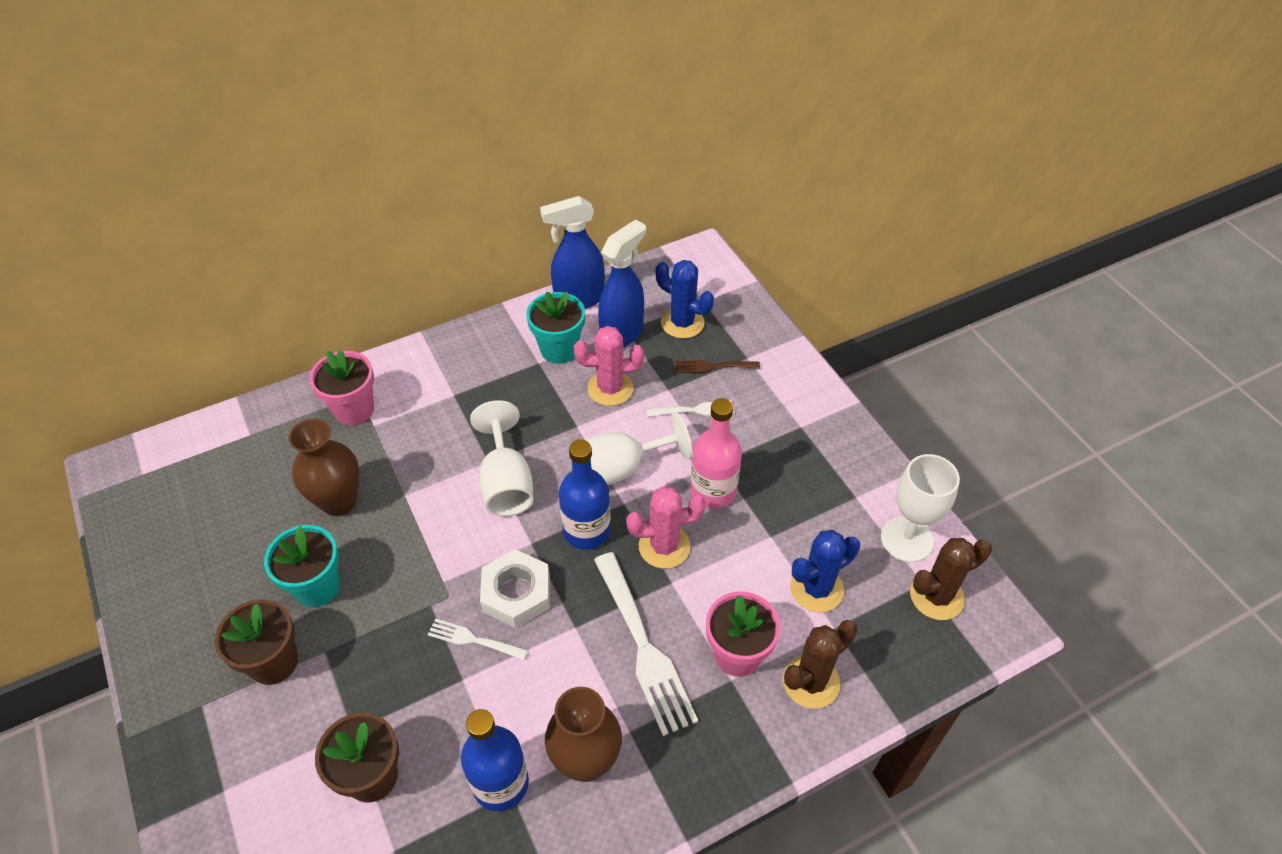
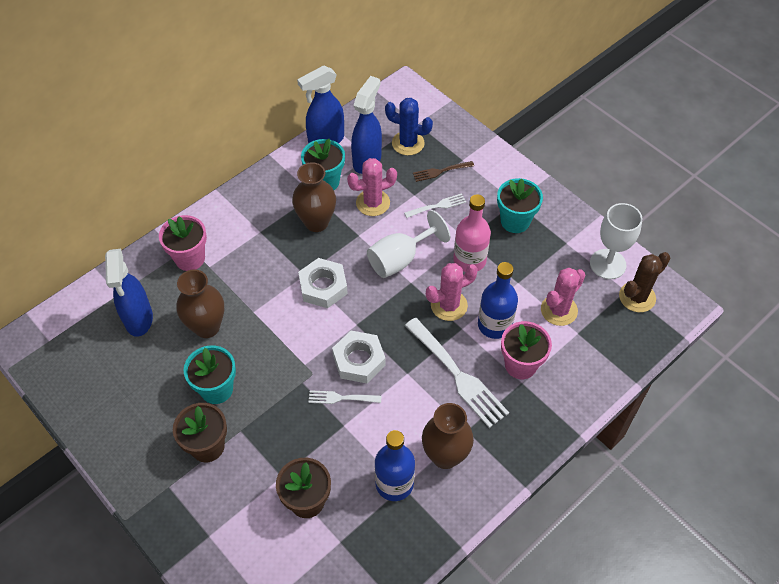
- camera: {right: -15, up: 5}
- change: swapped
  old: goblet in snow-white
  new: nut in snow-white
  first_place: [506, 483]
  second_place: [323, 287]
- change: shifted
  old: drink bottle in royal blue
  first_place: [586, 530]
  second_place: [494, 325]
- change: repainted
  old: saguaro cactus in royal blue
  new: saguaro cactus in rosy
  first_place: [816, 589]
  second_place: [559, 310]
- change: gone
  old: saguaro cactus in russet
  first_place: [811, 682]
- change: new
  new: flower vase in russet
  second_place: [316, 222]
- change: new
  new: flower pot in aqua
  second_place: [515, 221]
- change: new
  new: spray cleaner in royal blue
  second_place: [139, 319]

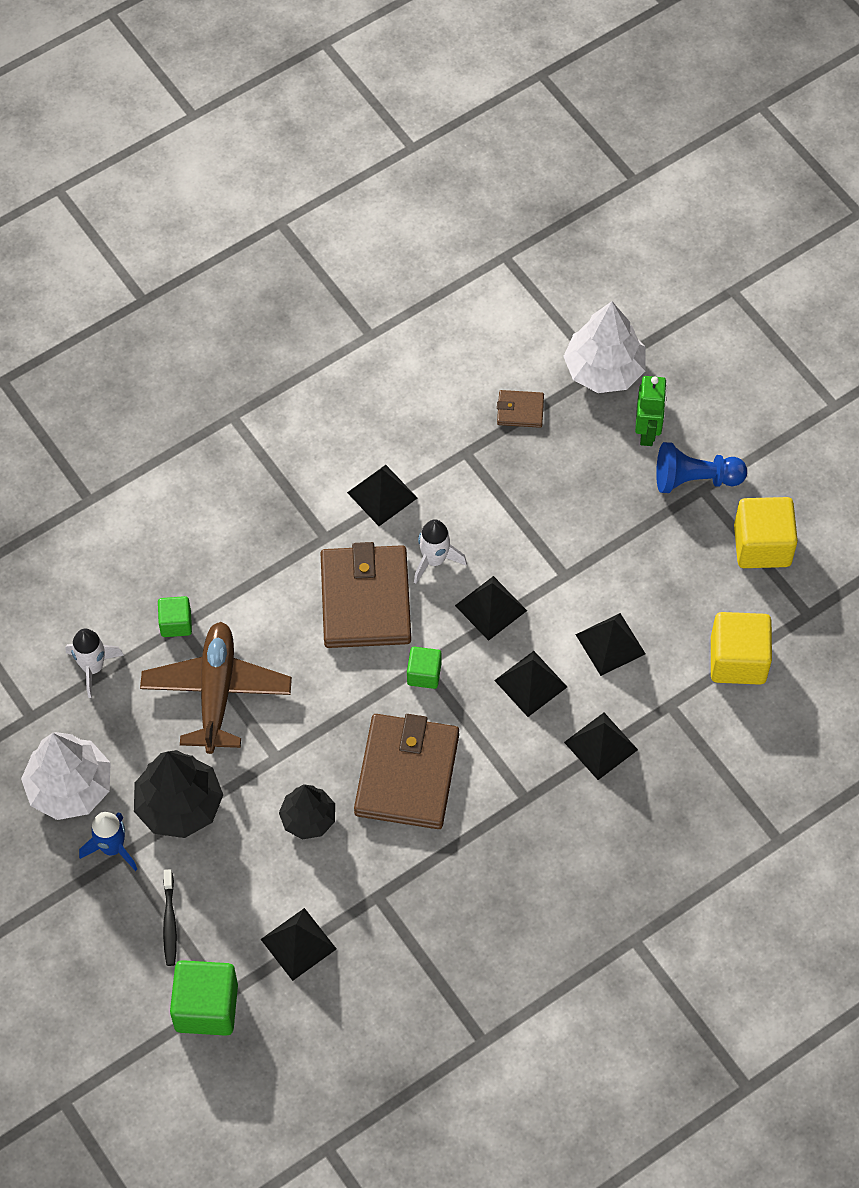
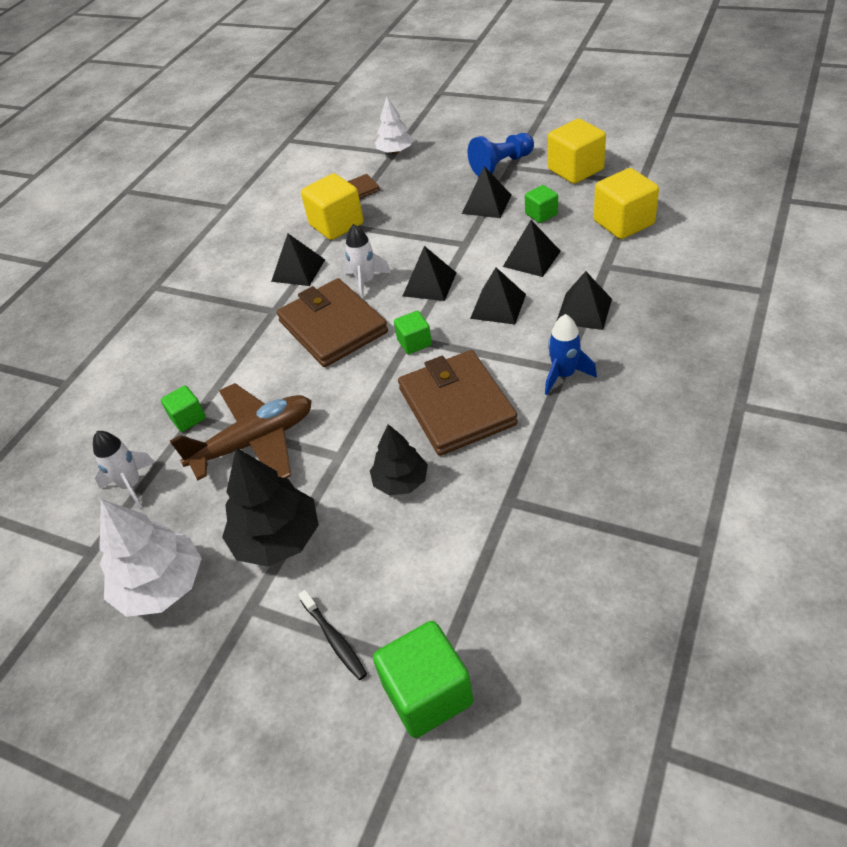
- camera: {right: -25, up: -15}
- change: scaled
  old: toy tree in snow-white
  first_place: [604, 369]
  second_place: [395, 151]
  factor: 0.63
- change: gone
  old: robot in emerald
  first_place: [647, 432]
- change: rotated
  old: aeroplane in russet
  first_place: [216, 692]
  second_place: [254, 442]
  degrees: 90
- change: shifted
  old: rocket in royal blue
  first_place: [112, 848]
  second_place: [564, 375]
- change: shifted
  old: pyramid in ebony
  first_place: [298, 944]
  second_place: [486, 204]
- change: new
  new: block in yellow
  second_place: [336, 224]
- change: new
  new: block in emerald
  second_place: [541, 214]

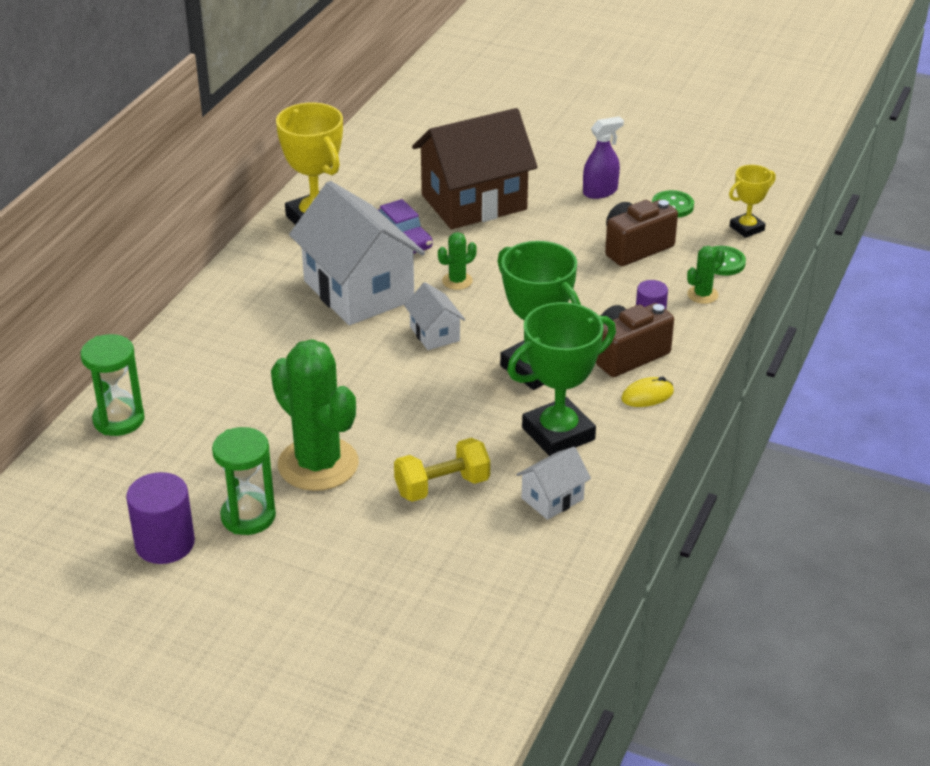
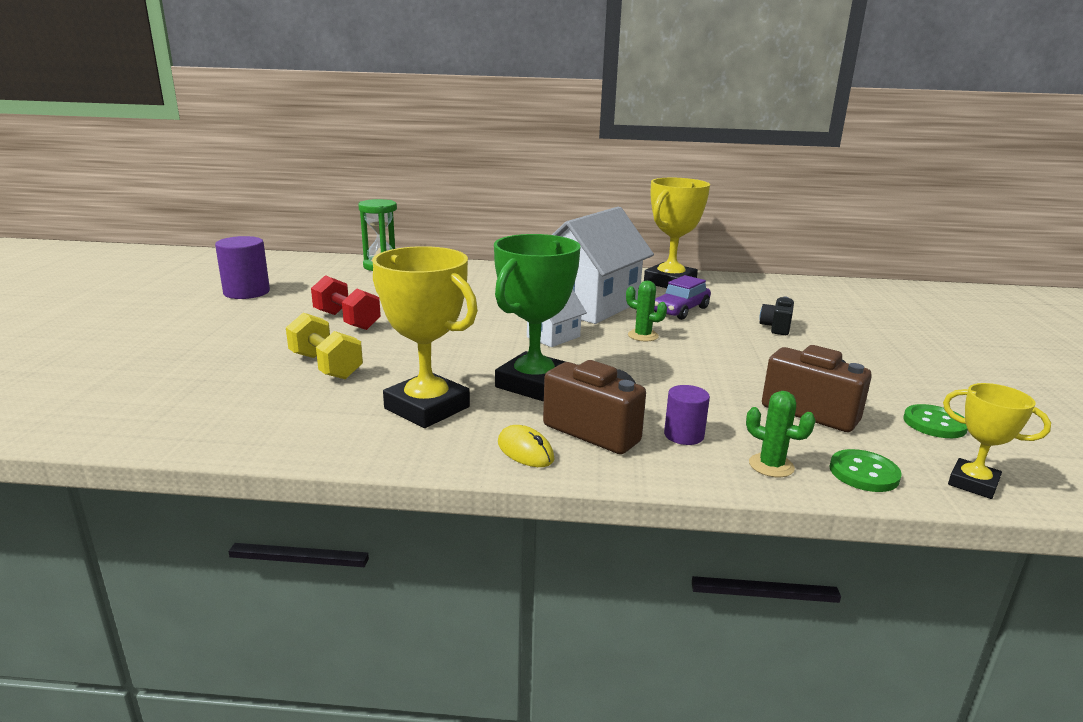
- camera: {right: 70, up: -15}
- change: swapped
  old: cottage in russet
  new: camera in ebony
  first_place: [474, 202]
  second_place: [776, 327]
- change: gone
  old: spray cleaner in violet
  first_place: [600, 192]
- change: repainted
  old: prize cup in emerald
  new: prize cup in yellow
  first_place: [558, 434]
  second_place: [427, 408]
- change: swapped
  old: saguaro cactus in emerald
  new: hand weight in crimson
  first_place: [318, 464]
  second_place: [347, 320]
- change: gone
  old: hourglass in emerald
  first_place: [248, 516]
- change: gone
  old: cottage in snow-white
  first_place: [552, 499]

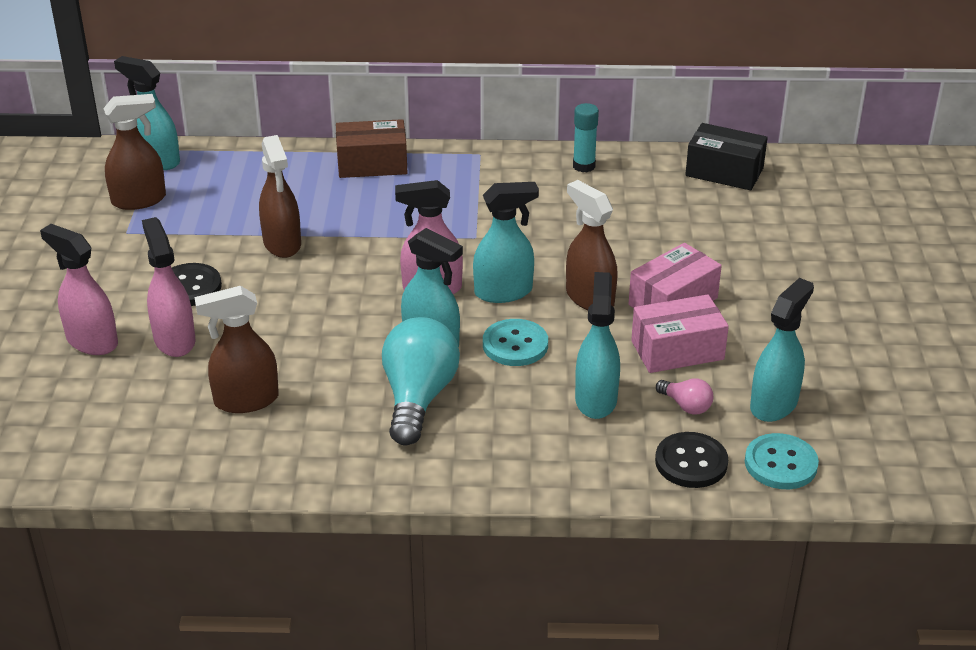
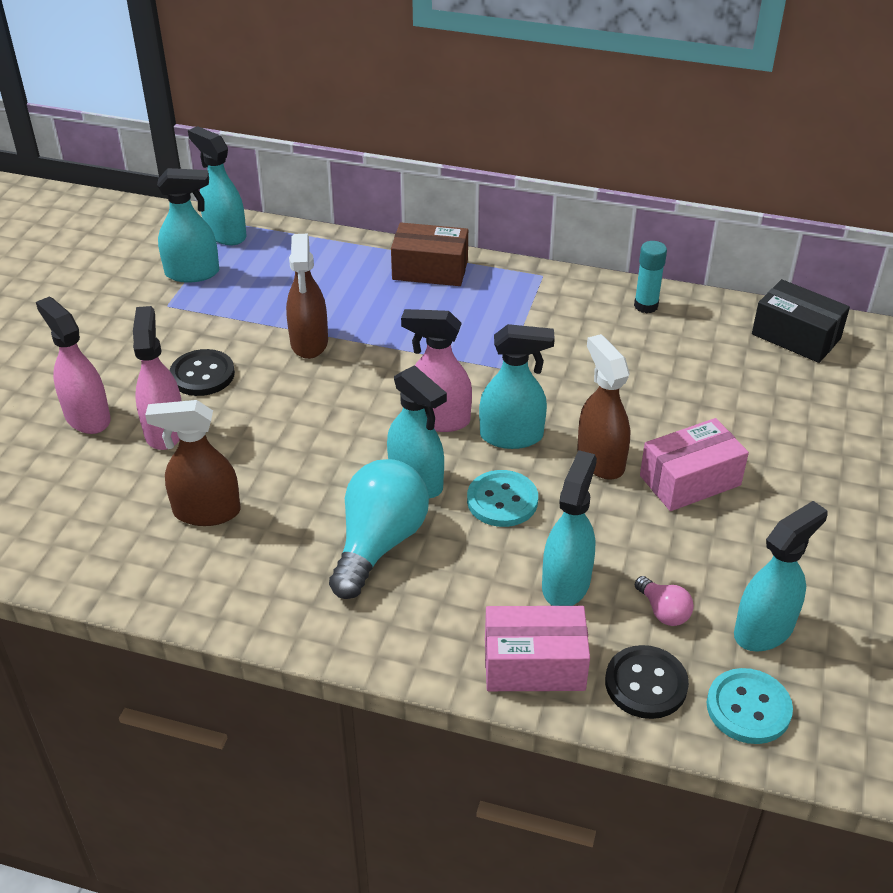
- camera: {right: 15, up: 5}
- change: repainted
  old: spray cleaner in russet
  new: spray cleaner in aqua
  first_place: [139, 200]
  second_place: [193, 273]
- change: shifted
  old: package in rosy
  first_place: [677, 350]
  second_place: [534, 664]

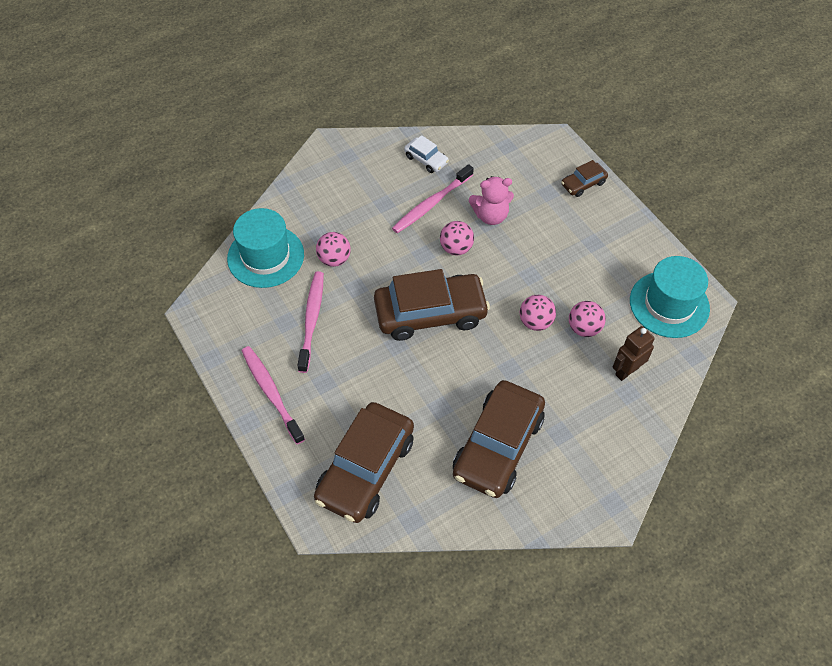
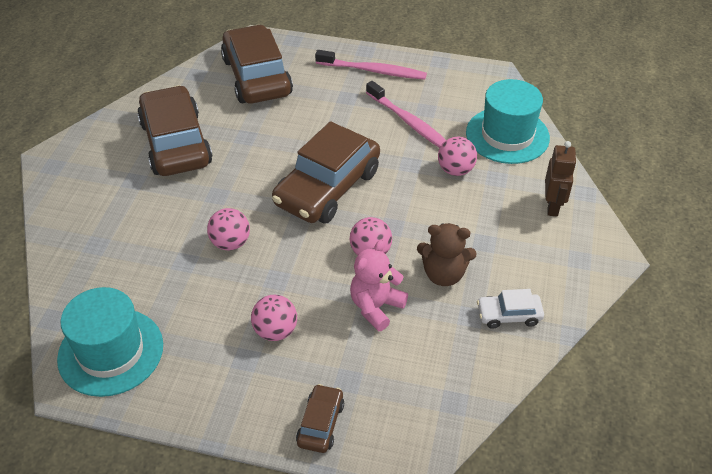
- camera: {right: 135, up: -10}
- change: swapped
  old: toothbrush in rosy
  new: teddy bear in russet
  first_place: [431, 204]
  second_place: [443, 274]
- change: shifted
  old: ball in rosy
  first_place: [584, 328]
  second_place: [275, 331]
- change: shifted
  old: robot in russet
  first_place: [626, 371]
  second_place: [552, 206]

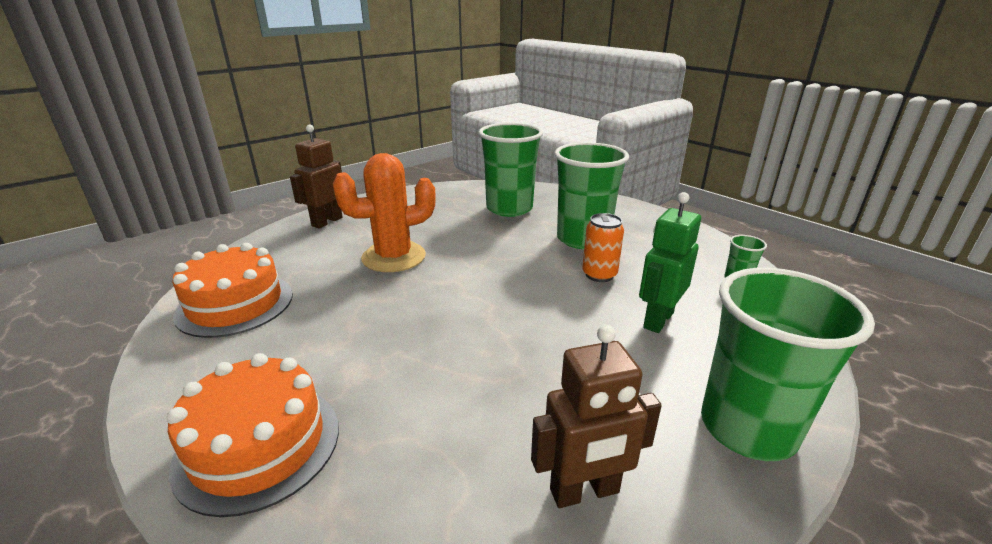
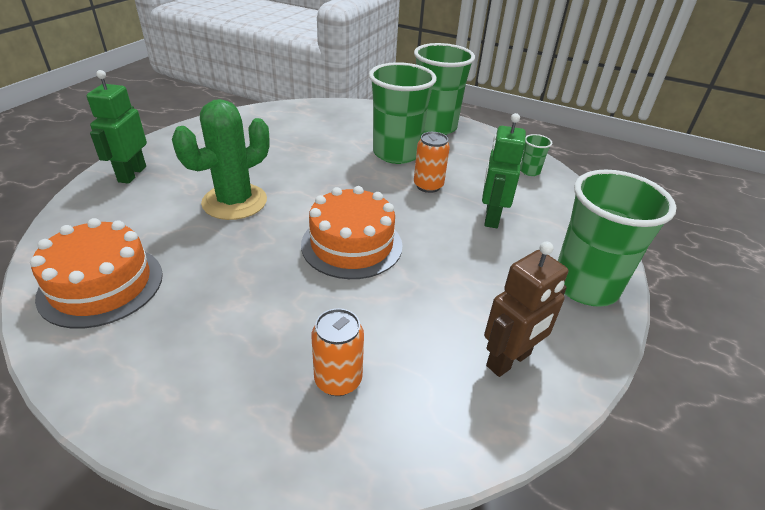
- camera: {right: -25, up: 10}
- change: shifted
  old: cup in emerald
  first_place: [509, 208]
  second_place: [435, 127]
- change: repainted
  old: robot in russet
  new: robot in emerald
  first_place: [327, 221]
  second_place: [132, 174]
- change: repainted
  old: saguaro cactus in orange-coloured
  new: saguaro cactus in emerald
  first_place: [394, 257]
  second_place: [234, 202]
- change: shifted
  old: gateau in orange-coloured
  first_place: [258, 445]
  second_place: [351, 244]
- change: new
  new: soda can in orange-coloured
  second_place: [338, 380]

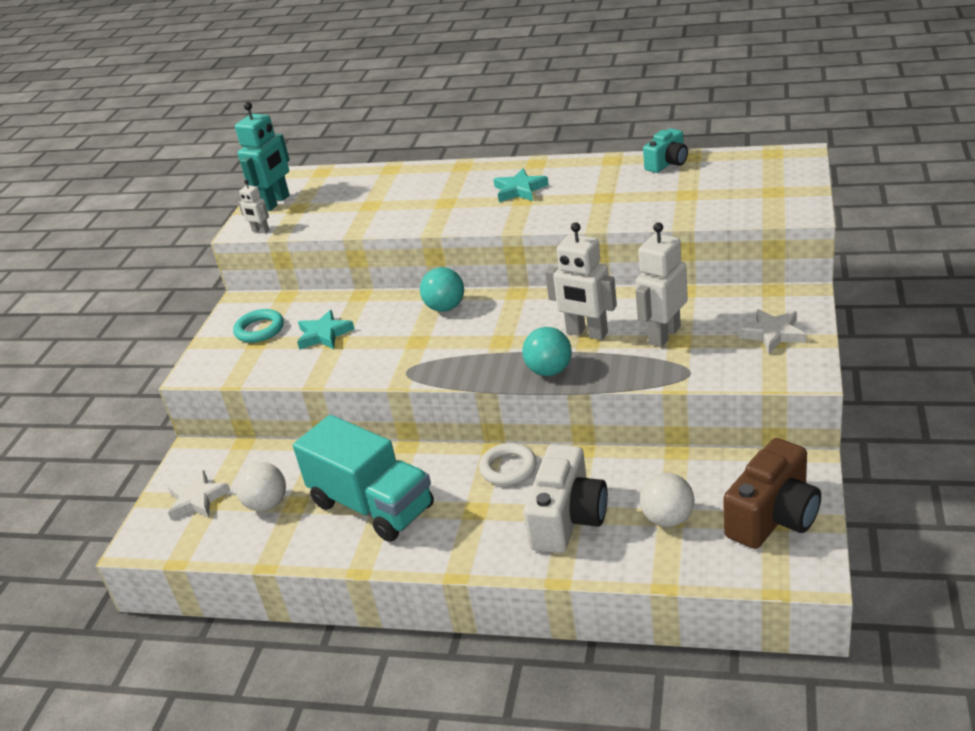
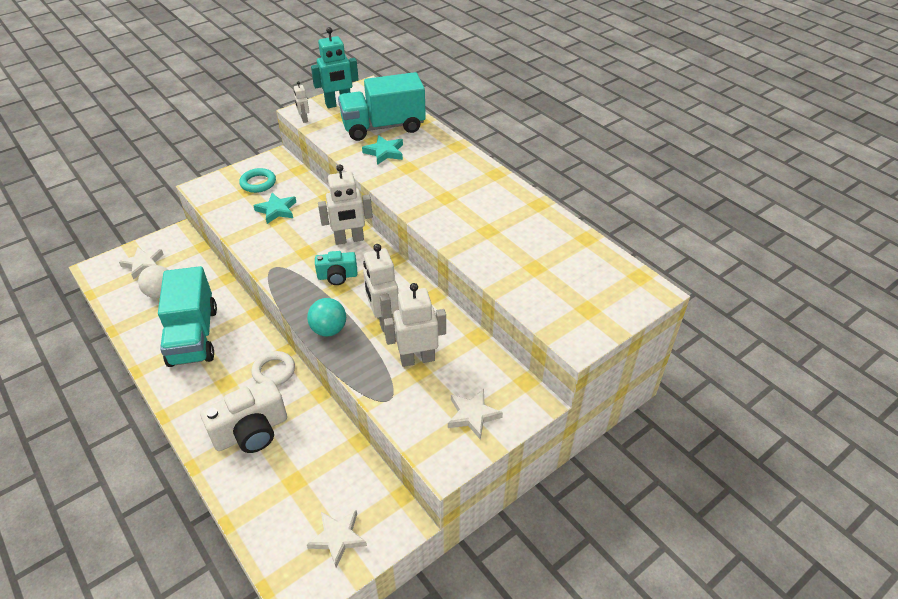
- camera: {right: 35, up: 10}
- change: shifted
  old: camera in aqua
  first_place: [667, 163]
  second_place: [337, 276]
- change: shifted
  old: star in aqua
  first_place: [519, 190]
  second_place: [384, 152]
- change: swapped
  old: ball in aqua
  new: robot in snow-white
  first_place: [445, 307]
  second_place: [349, 239]
- change: swapped
  old: camera in russet
  new: star in snow-white
  first_place: [773, 517]
  second_place: [338, 538]
- change: gone
  old: ball in snow-white
  first_place: [668, 519]
- change: new
  new: lorry in aqua
  second_place: [383, 127]

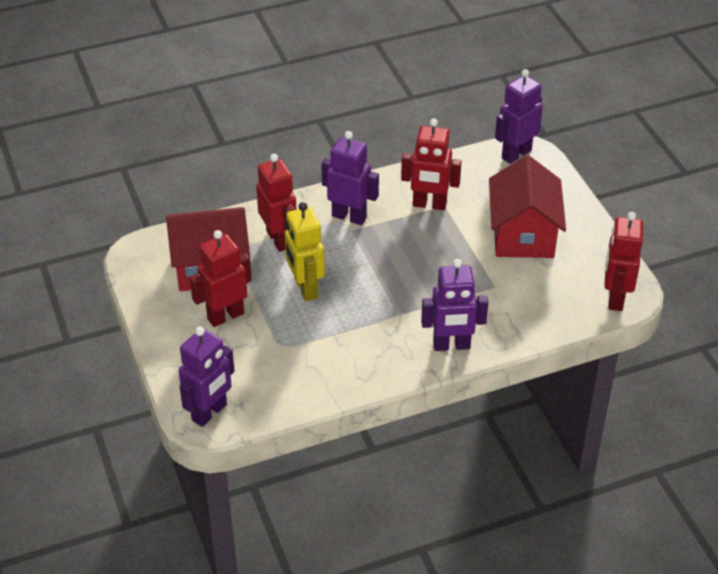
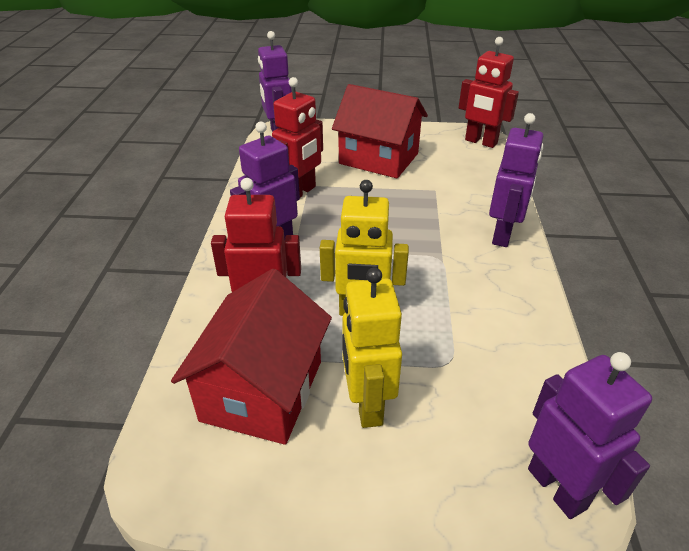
- camera: {right: -65, up: -5}
- change: repainted
  old: robot in crimson
  new: robot in yellow
  first_place: [225, 316]
  second_place: [367, 405]

